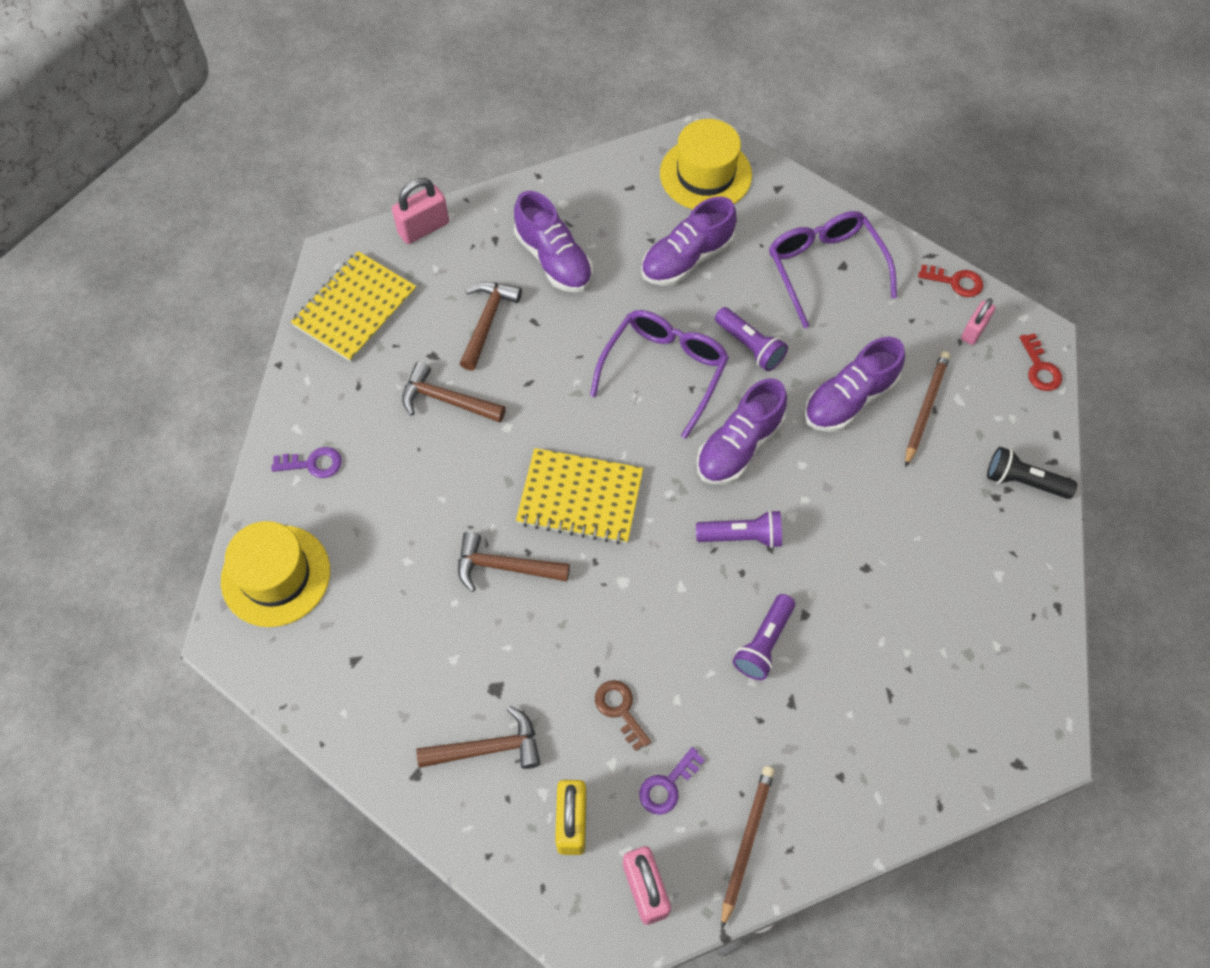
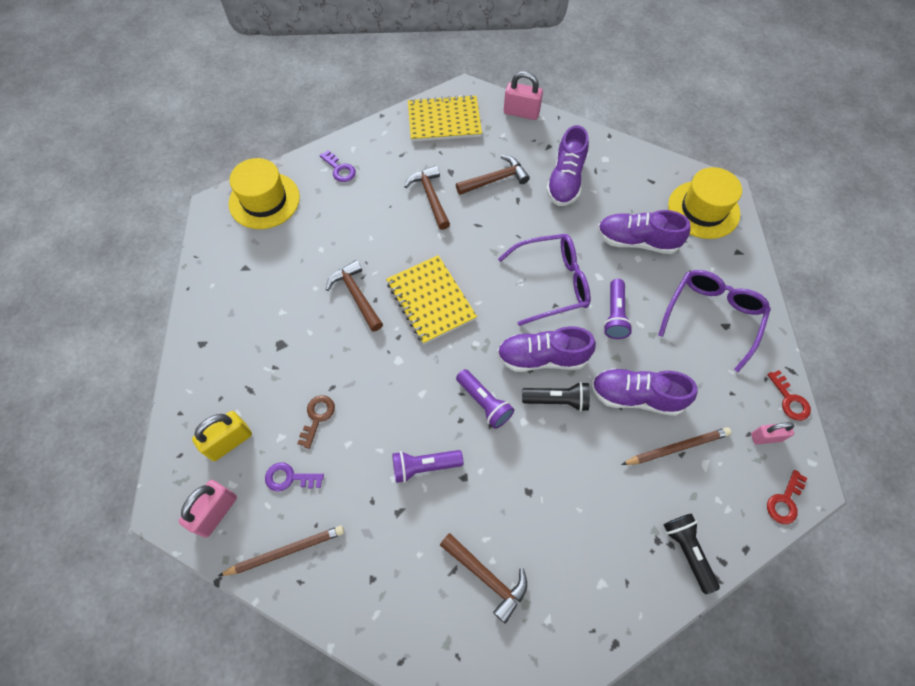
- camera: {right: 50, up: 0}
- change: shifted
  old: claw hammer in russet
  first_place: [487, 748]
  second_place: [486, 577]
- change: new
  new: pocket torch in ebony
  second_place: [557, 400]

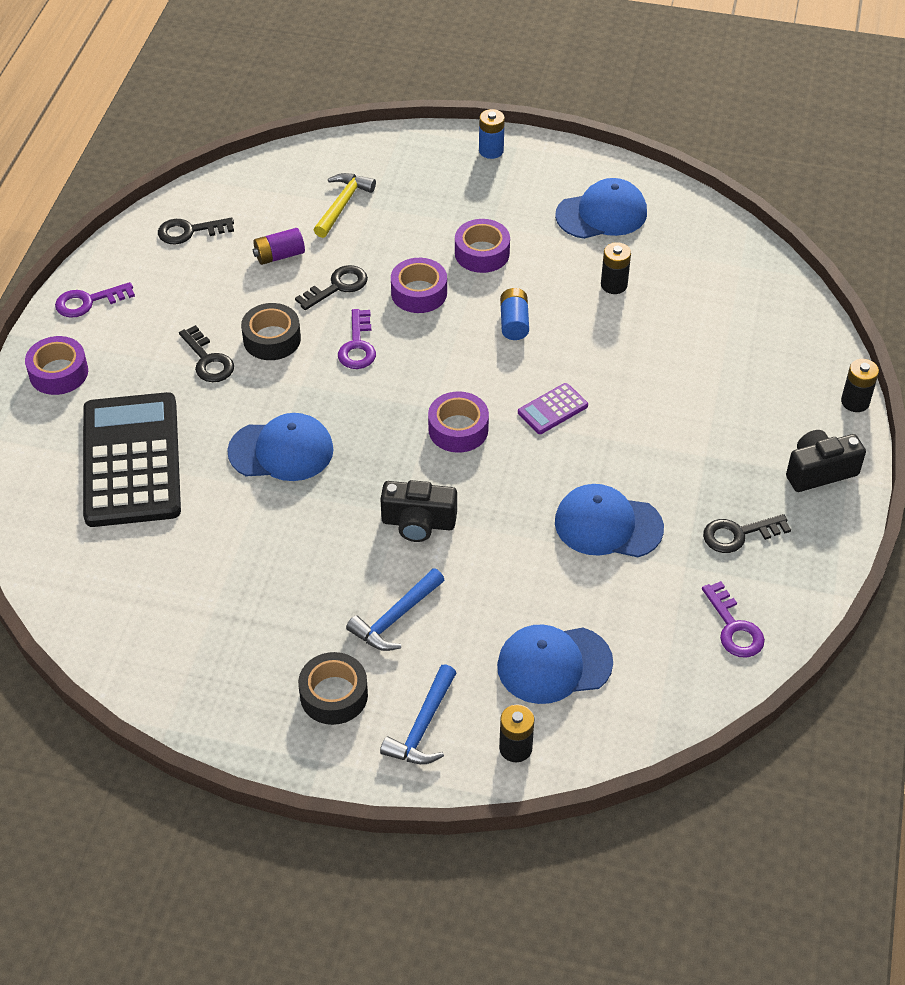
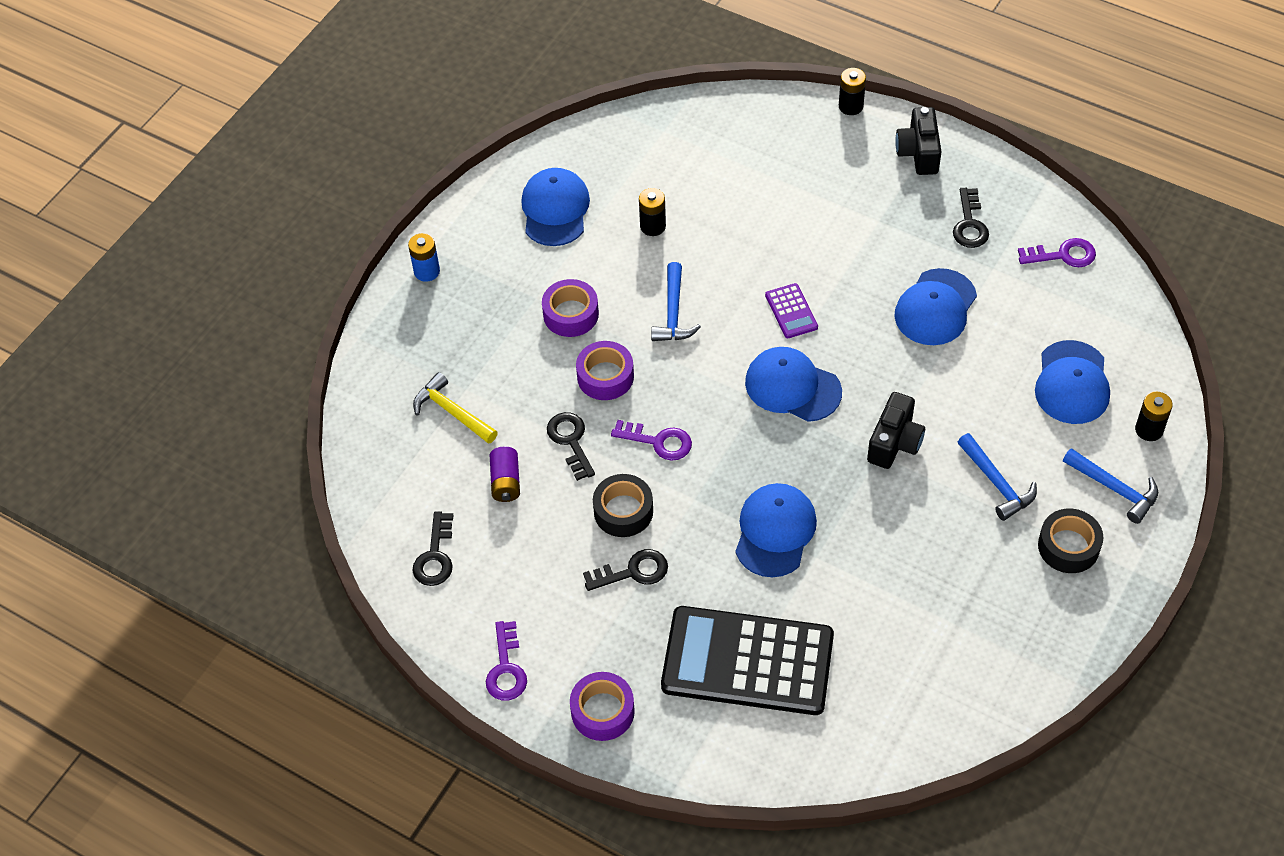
- camera: {right: -70, up: 5}
- change: swapped
  old: AA battery in royal blue
  new: claw hammer in royal blue
  first_place: [514, 323]
  second_place: [673, 312]
- change: swapped
  old: roll of tape in violet
  new: peaked cap in royal blue
  first_place: [458, 429]
  second_place: [792, 387]

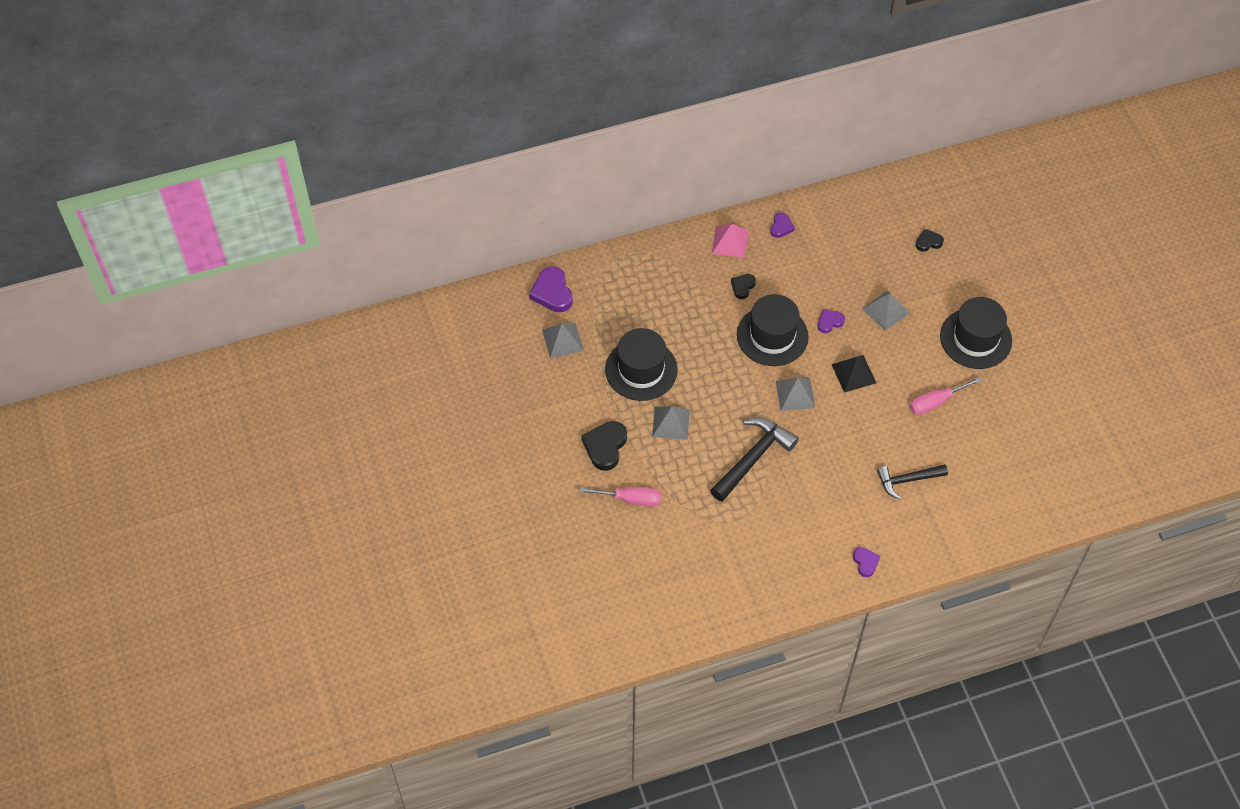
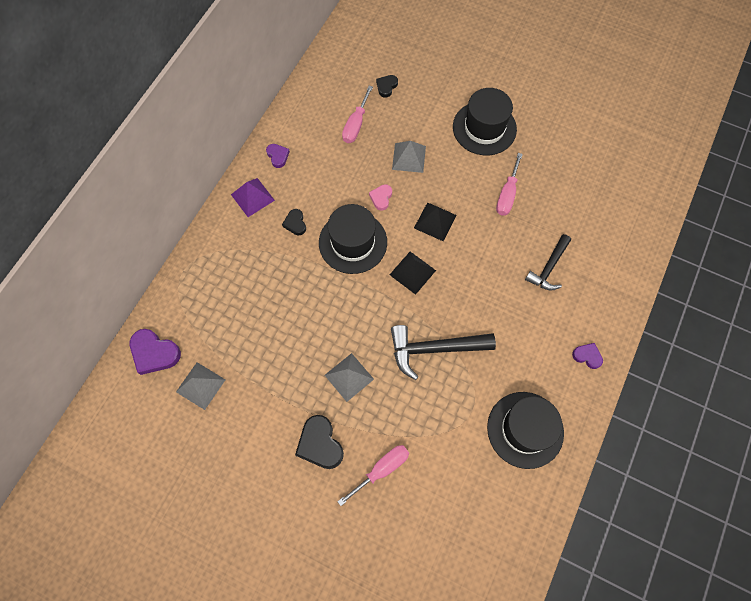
- camera: {right: -45, up: 10}
- change: repainted
  old: pyramid in rosy
  new: pyramid in violet
  first_place: [730, 242]
  second_place: [252, 197]
- change: repainted
  old: heart in violet
  new: heart in rosy
  first_place: [829, 322]
  second_place: [381, 198]
- change: shifted
  old: hat in ebony
  first_place: [641, 370]
  second_place: [525, 429]
- change: repainted
  old: pyramid in ash-grey
  new: pyramid in ebony
  first_place: [795, 394]
  second_place: [412, 272]
- change: rotated
  old: claw hammer in ebony
  first_place: [753, 458]
  second_place: [434, 349]
  degrees: -90
- change: new
  new: flat screwdriver in rosy
  second_place: [356, 125]

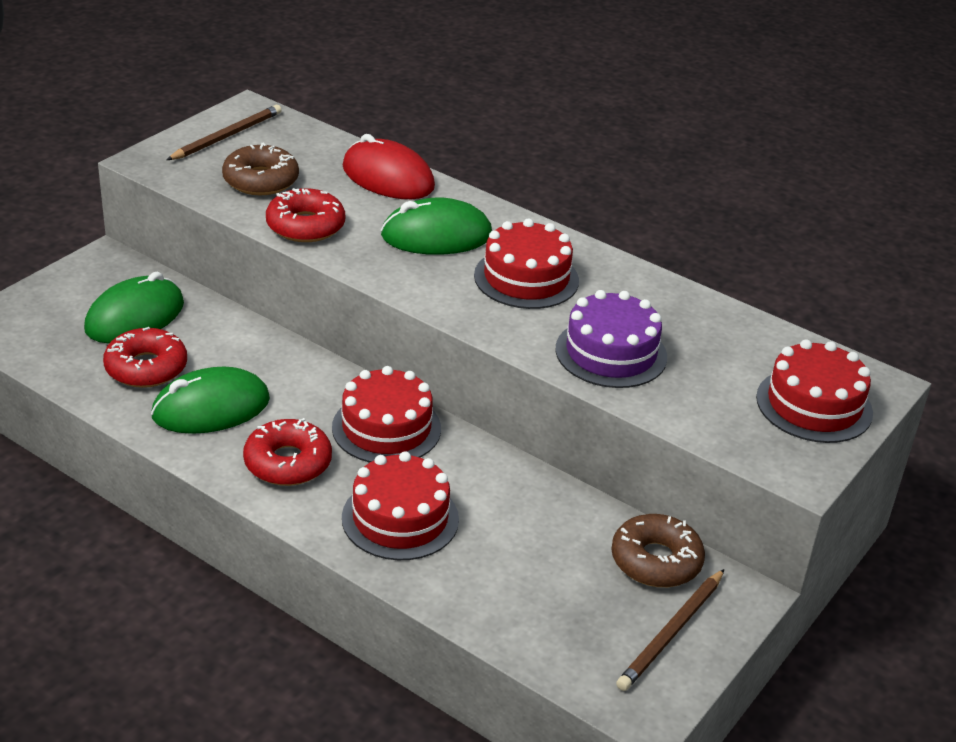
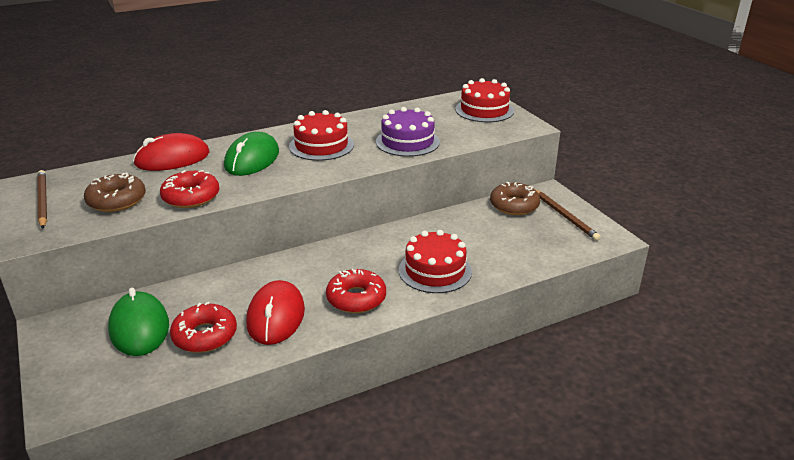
- camera: {right: -60, up: -5}
- change: gone
  old: gateau in crimson
  first_place: [386, 428]
- change: repainted
  old: computer mouse in emerald
  new: computer mouse in crimson
  first_place: [211, 408]
  second_place: [275, 316]

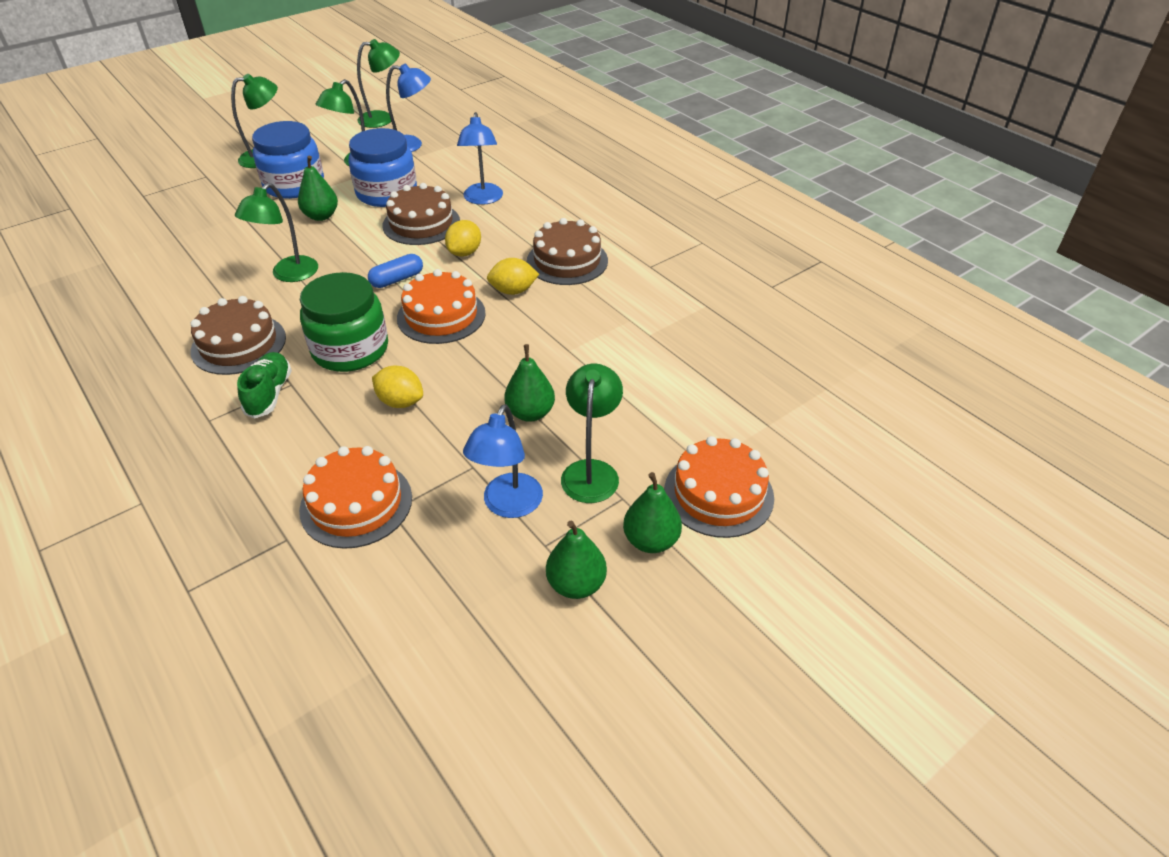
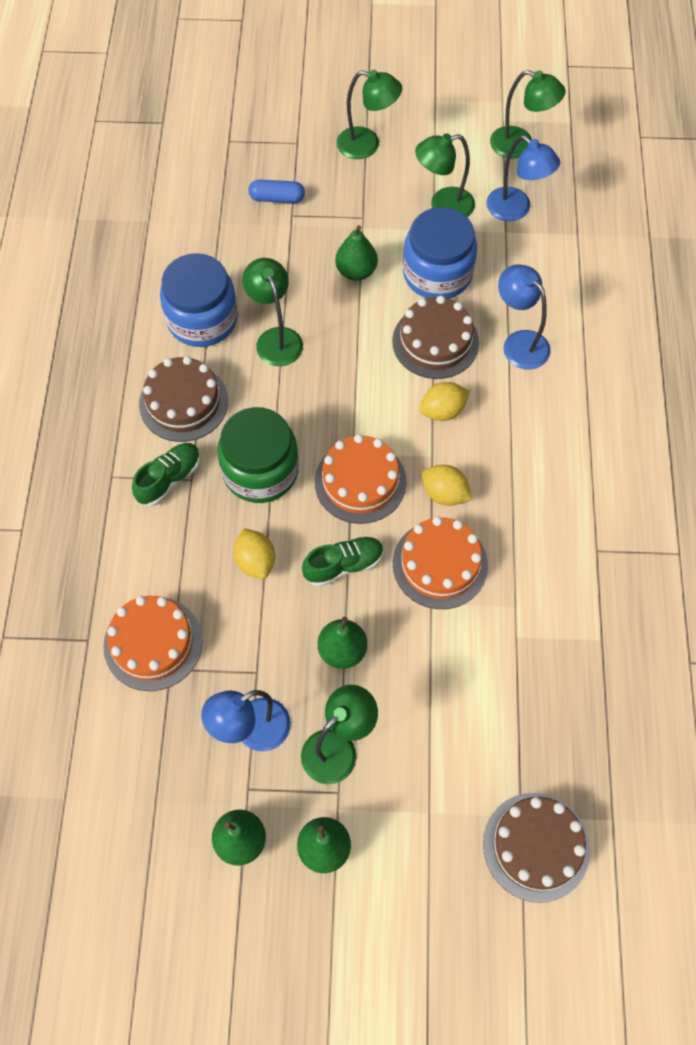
- camera: {right: 40, up: 20}
- change: rotated
  old: desk lamp in royal blue
  first_place: [483, 199]
  second_place: [519, 343]
  degrees: 105
- change: shifted
  old: jam jar in royal blue
  first_place: [294, 185]
  second_place: [202, 319]
- change: rotated
  old: desk lamp in emerald
  first_place: [288, 275]
  second_place: [276, 338]
  degrees: 90
- change: shifted
  old: gateau in russet
  first_place: [567, 261]
  second_place: [536, 846]
- change: shifted
  old: pill in royal blue
  first_place: [397, 279]
  second_place: [277, 198]
- change: shifted
  old: gateau in orange-coloured
  first_place: [718, 494]
  second_place: [440, 564]
- change: new
  new: lace-up shoe in emerald
  second_place: [343, 565]

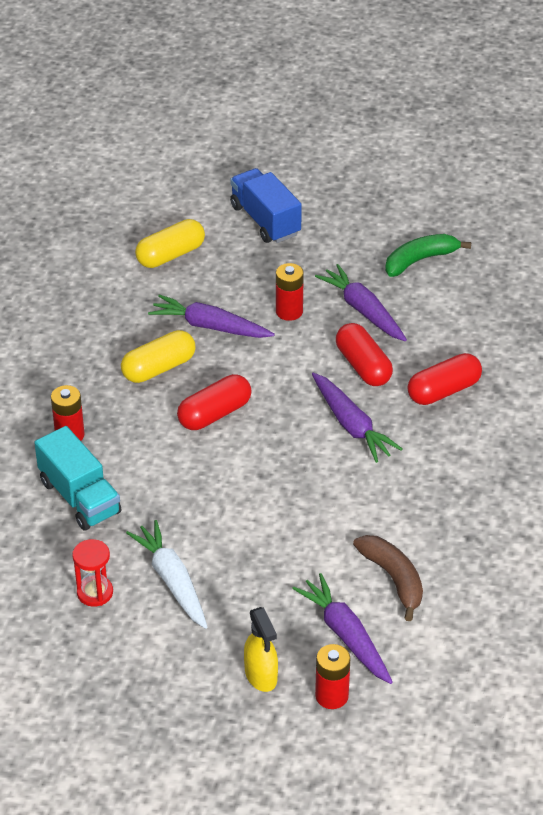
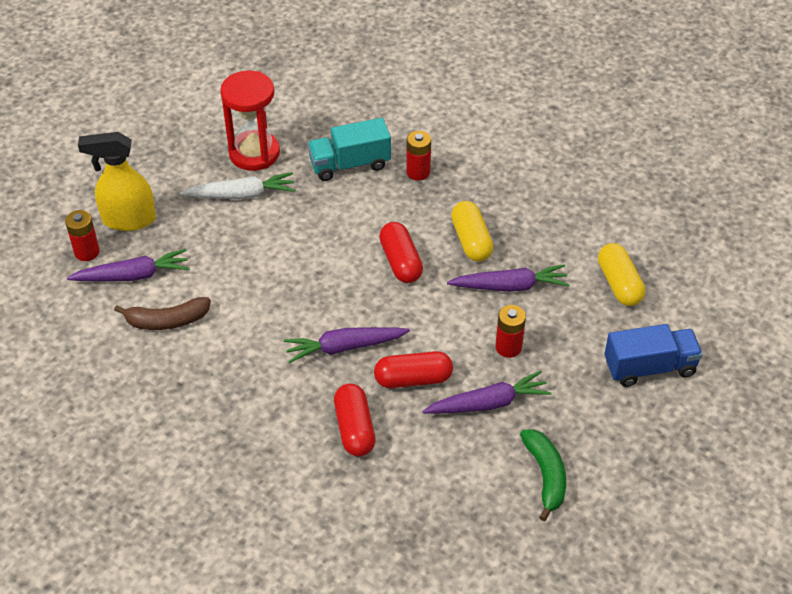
- camera: {right: 110, up: 5}
- change: rotated
  old: toy carrot in violet
  first_place: [209, 326]
  second_place: [510, 286]
  degrees: 45
- change: scaled
  old: hourglass in crimson
  first_place: [95, 592]
  second_place: [254, 153]
  factor: 1.88
- change: scaled
  old: spray cleaner in yellow
  first_place: [261, 676]
  second_place: [128, 219]
  factor: 1.56

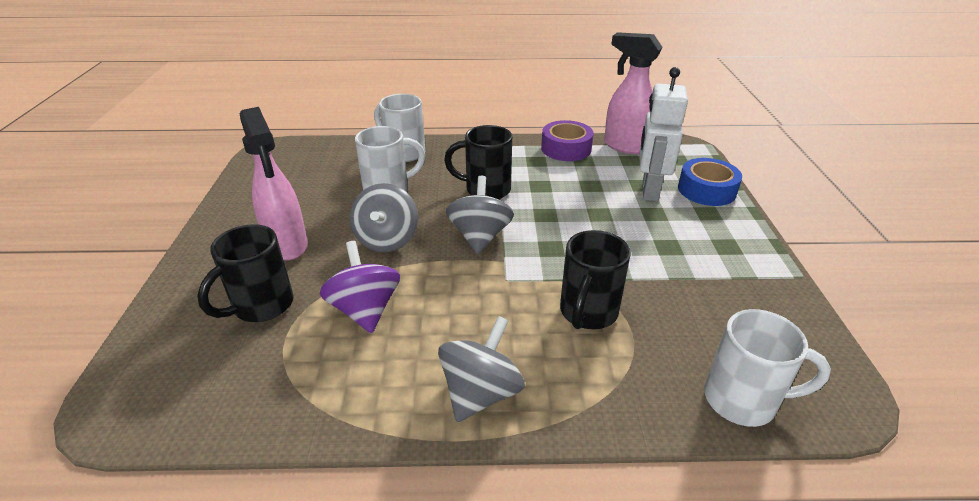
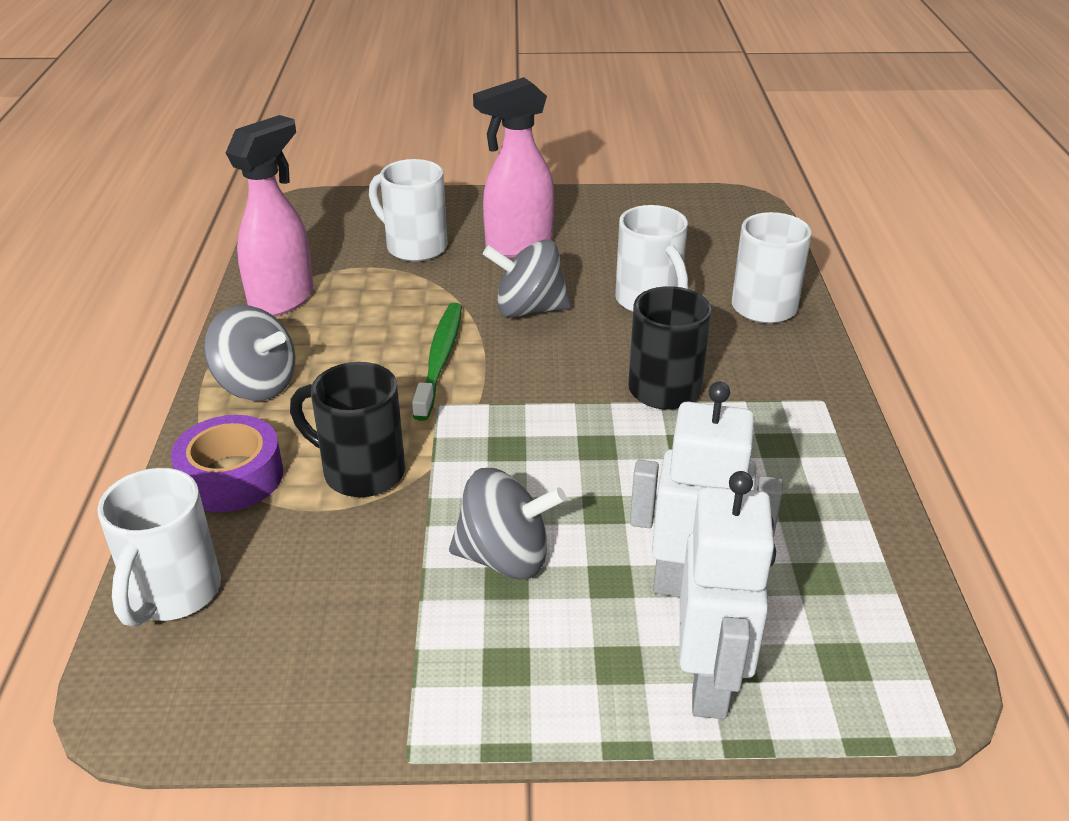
- camera: {right: 90, up: 0}
- change: shifted
  old: spray cleaner in rosy
  first_place: [625, 146]
  second_place: [283, 299]
- change: shifted
  old: roll of tape in violet
  first_place: [566, 148]
  second_place: [231, 476]
- change: swapped
  old: roll of tape in royal blue
  new: robot in snow-white
  first_place: [706, 190]
  second_place: [710, 683]
- change: shifted
  old: toy top in ash-grey
  first_place: [480, 236]
  second_place: [505, 557]
- change: repainted
  old: mug in ebony
  new: mug in snow-white
  first_place: [261, 306]
  second_place: [414, 247]
- change: gone
  old: toy top in violet
  first_place: [365, 310]
- change: new
  new: toothbrush in emerald
  second_place: [440, 359]

